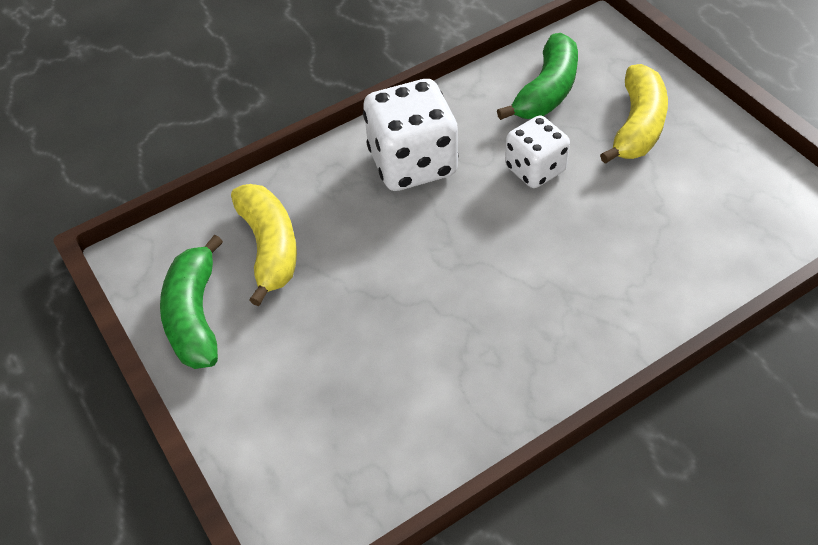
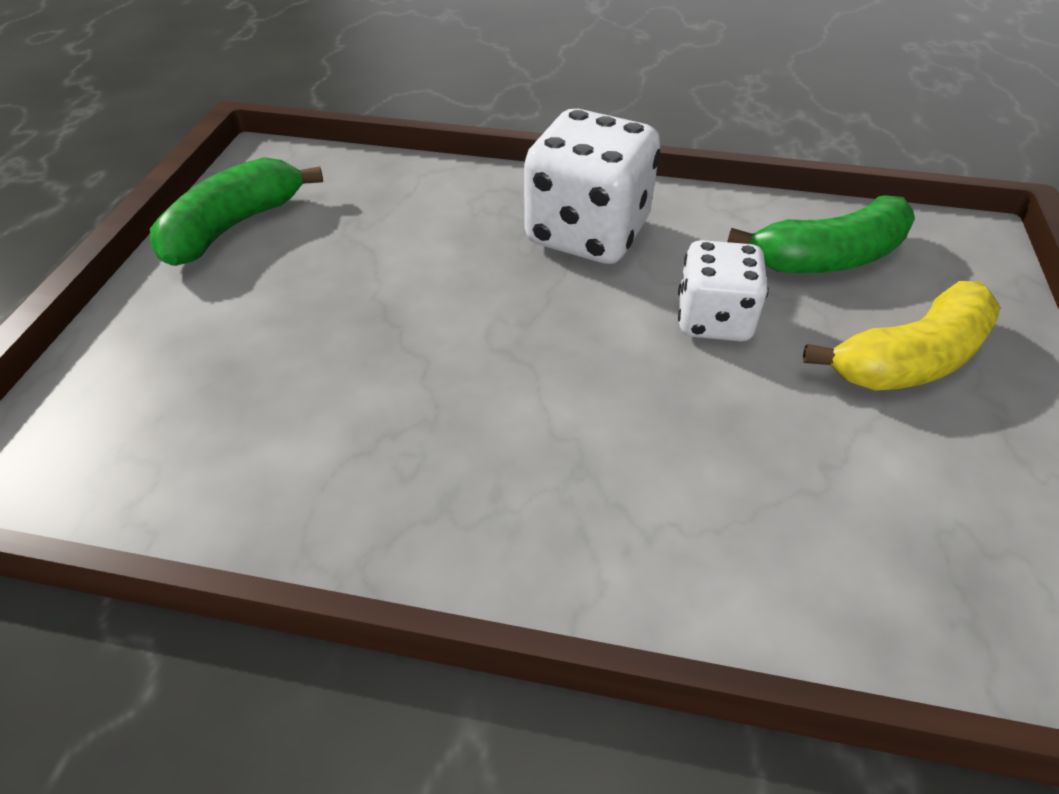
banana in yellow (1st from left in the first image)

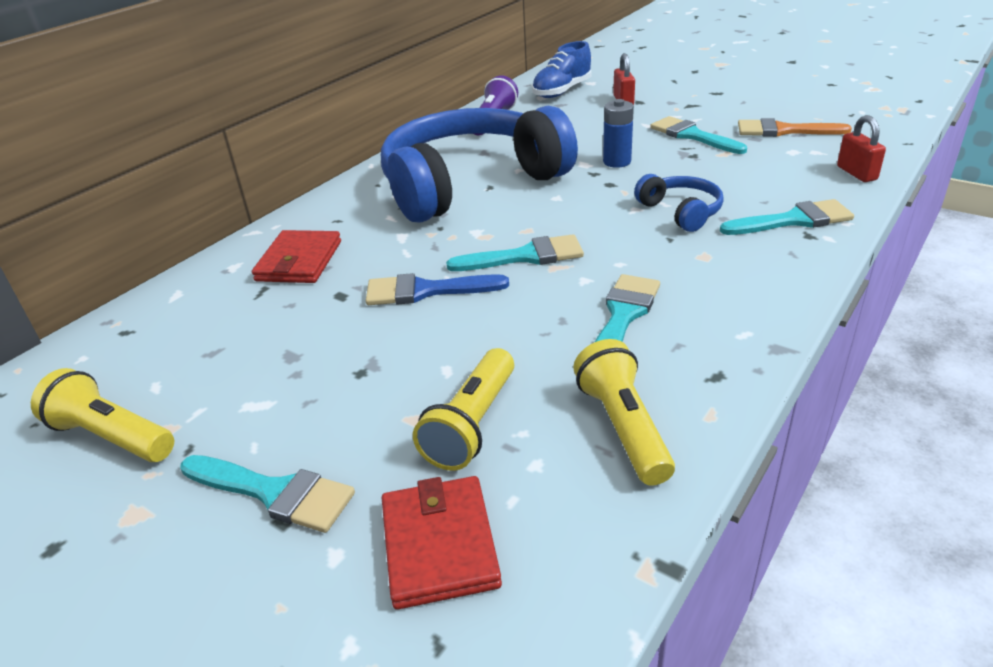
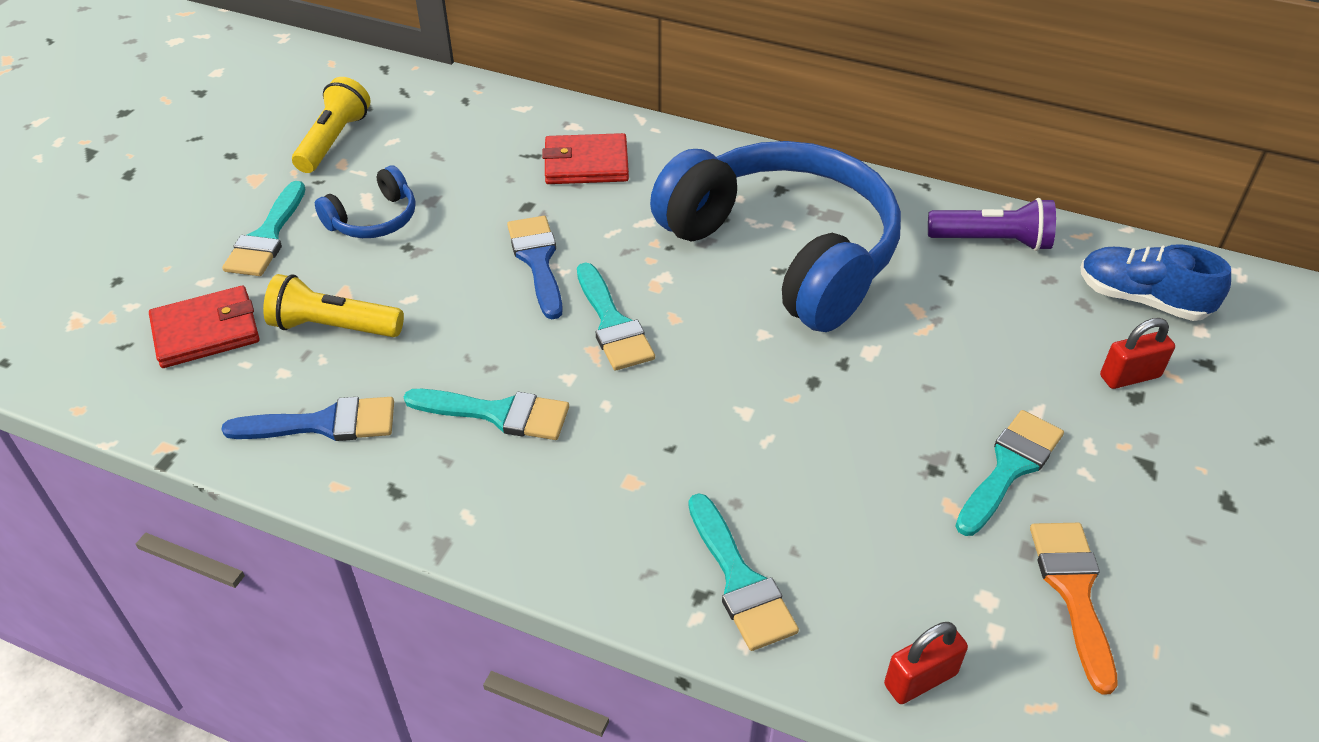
paint brush in royal blue (1st from left); headset in royal blue (1st from left); power cell in royal blue

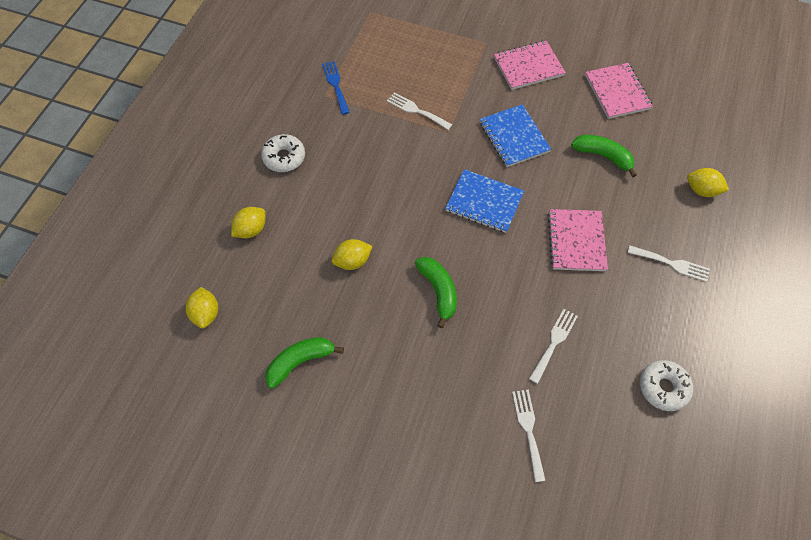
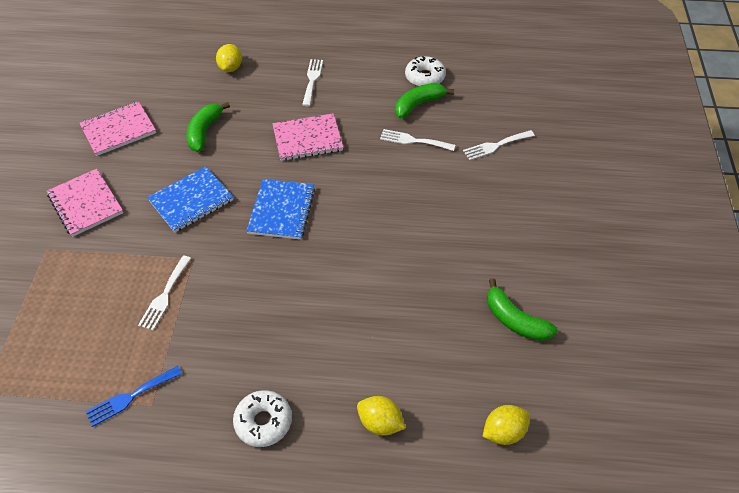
banana in green (2nd from left); lemon in yellow (3rd from left in the first image)

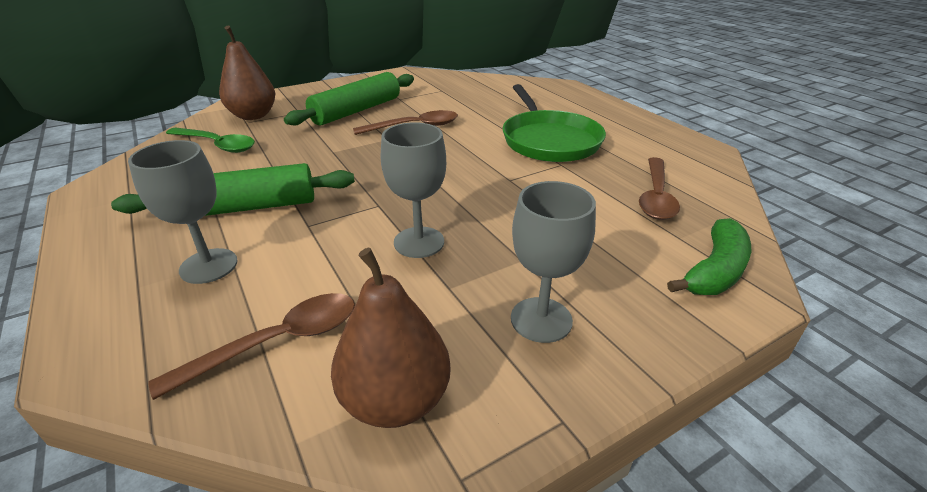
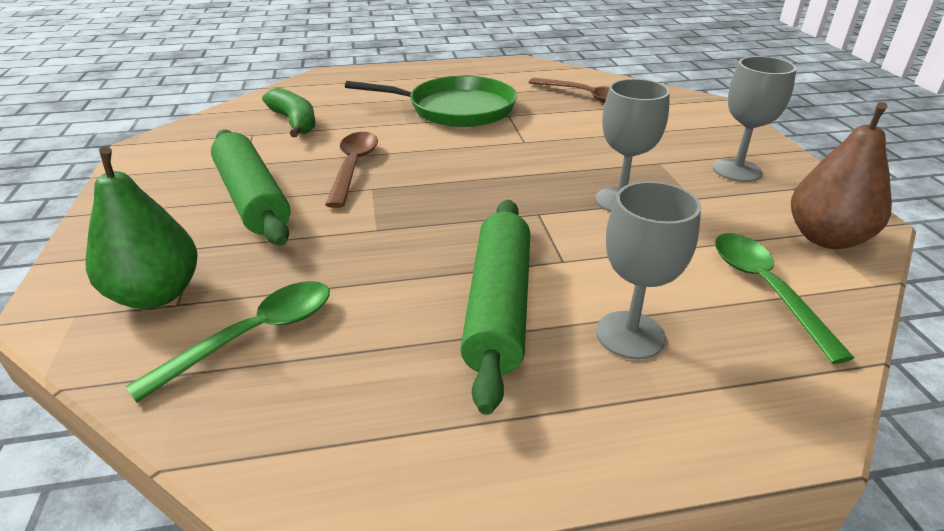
toy pear in green; banana in green; spoon in green (2nd from left)

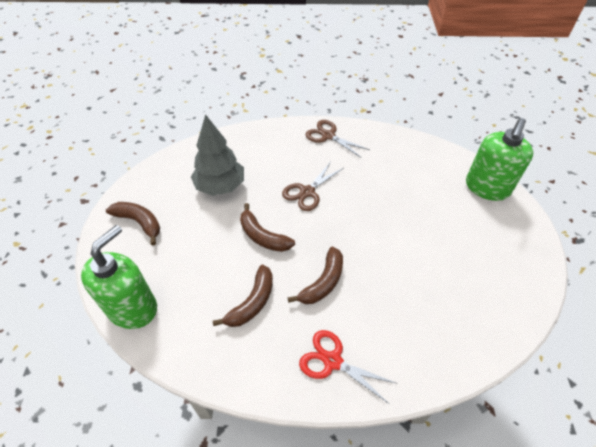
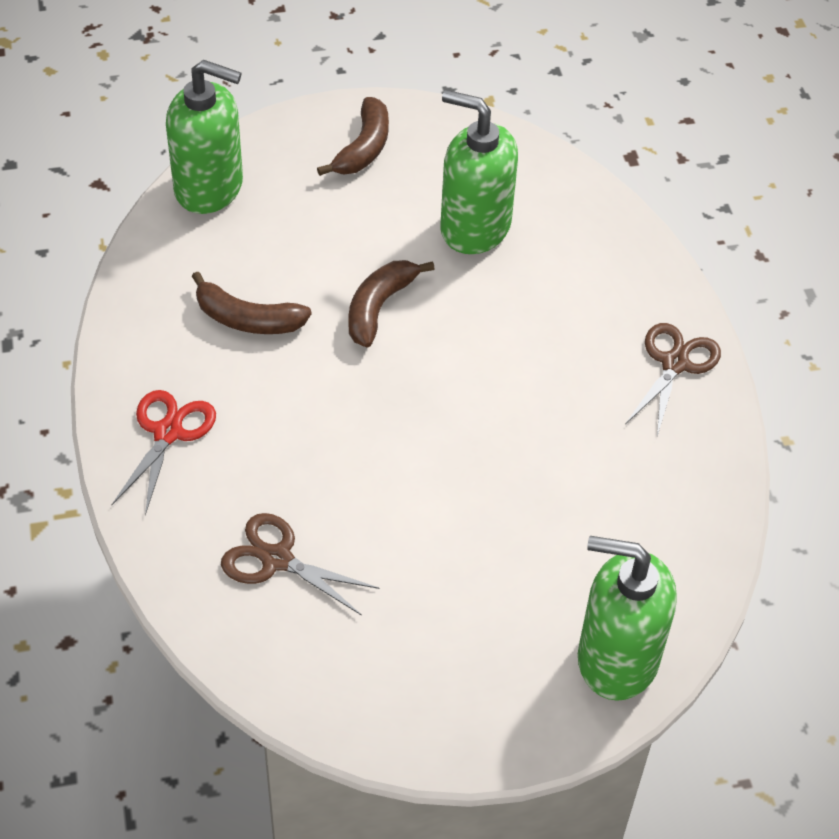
scissors in brown (1st from left); soap dispenser in green (2nd from left); banana in brown (4th from left in the first image)

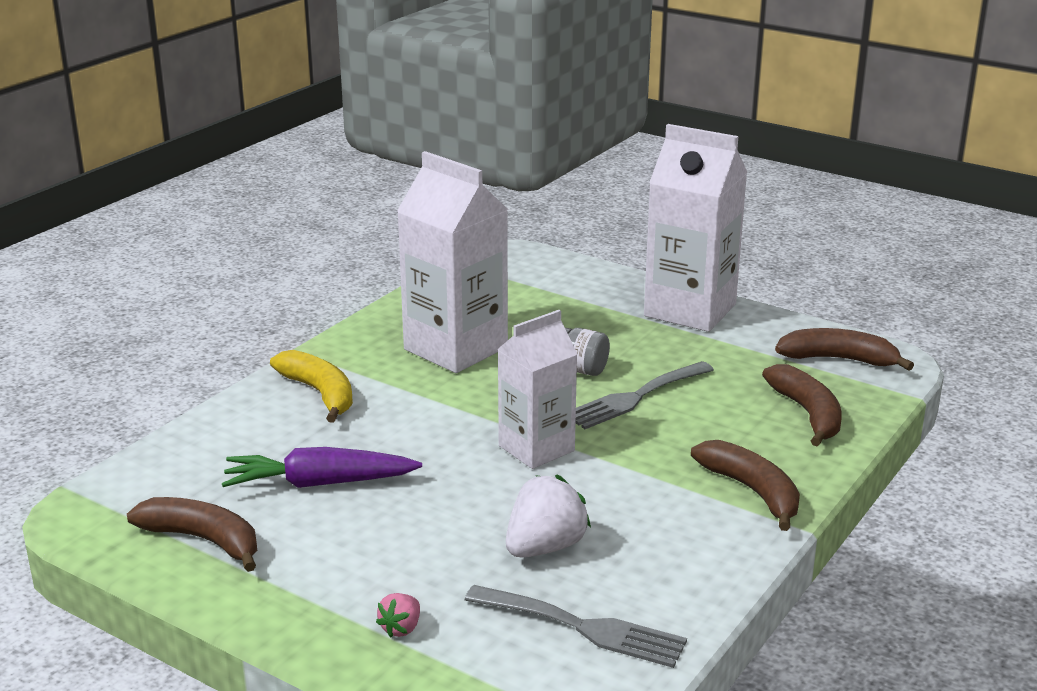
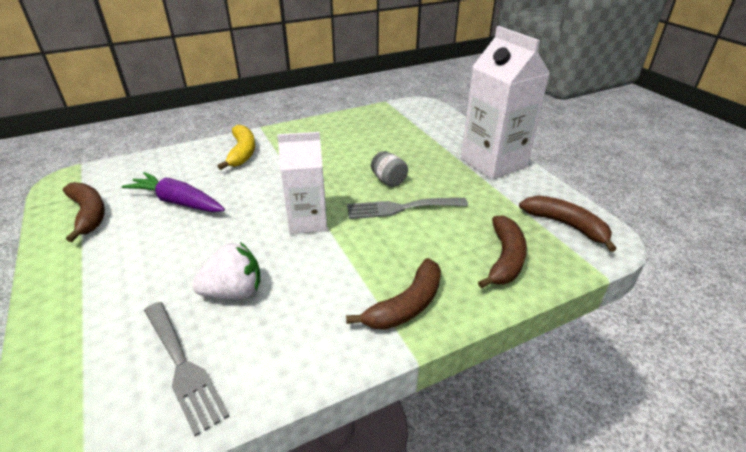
banana in brown (2nd from left); strawberry in pink; carton in pure white (1st from left in the first image)

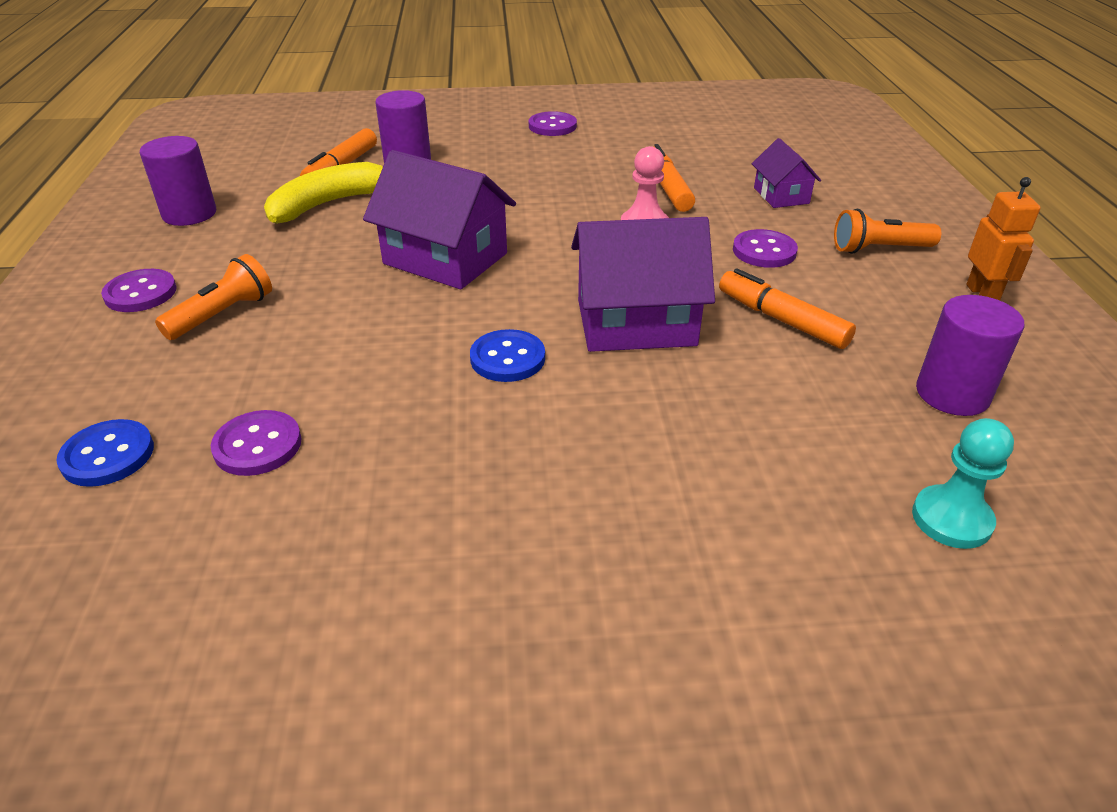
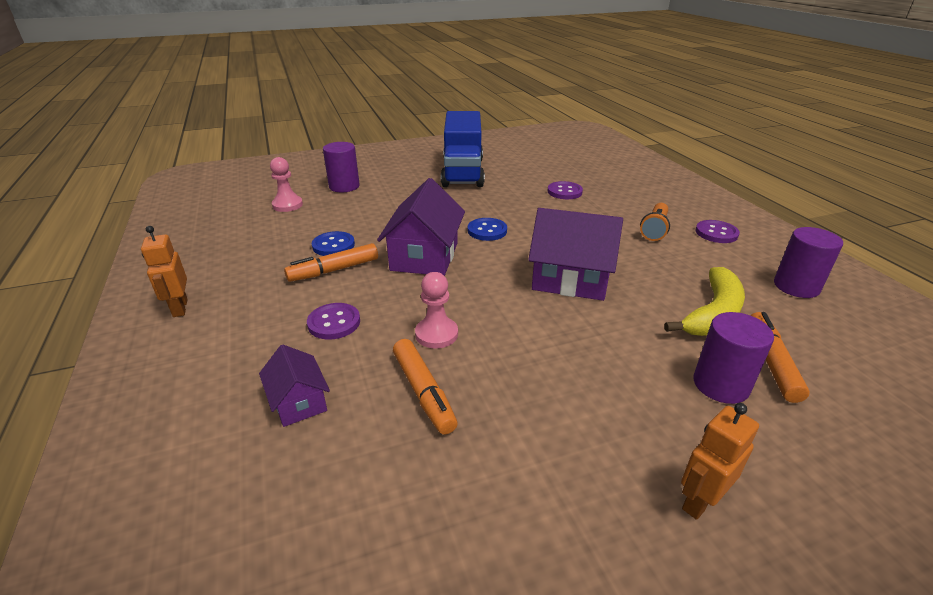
game pawn in pink (1st from left); marker pen in orange-coloured (1st from left); shirt button in royal blue (1st from left); cylinder in royal purple (1st from left); cottage in royal purple (2nd from left); lorry in royal blue; toy robot in orange-coloured (2nd from left); shirt button in royal purple (3rd from left in the first image); flashlight in orange-coloured (2nd from left in the first image)

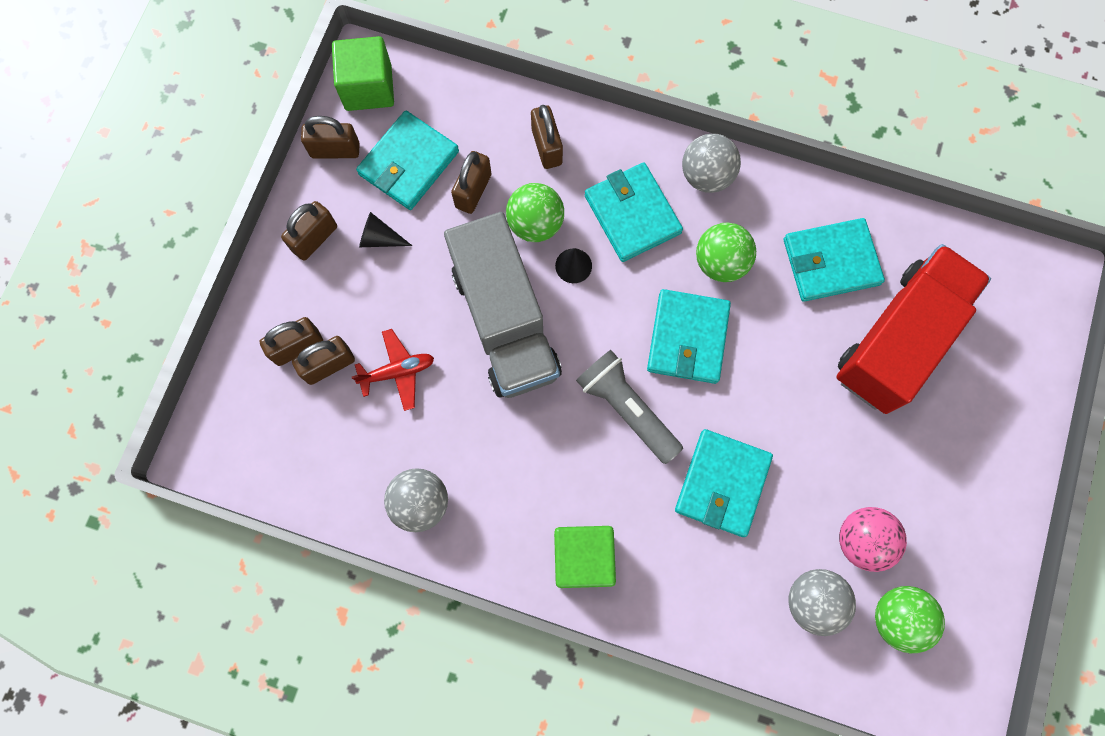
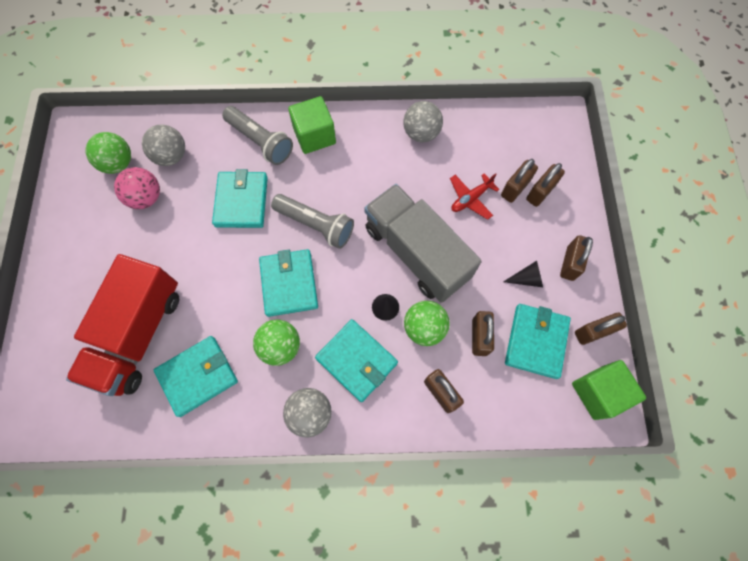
flashlight in gray (1st from left)

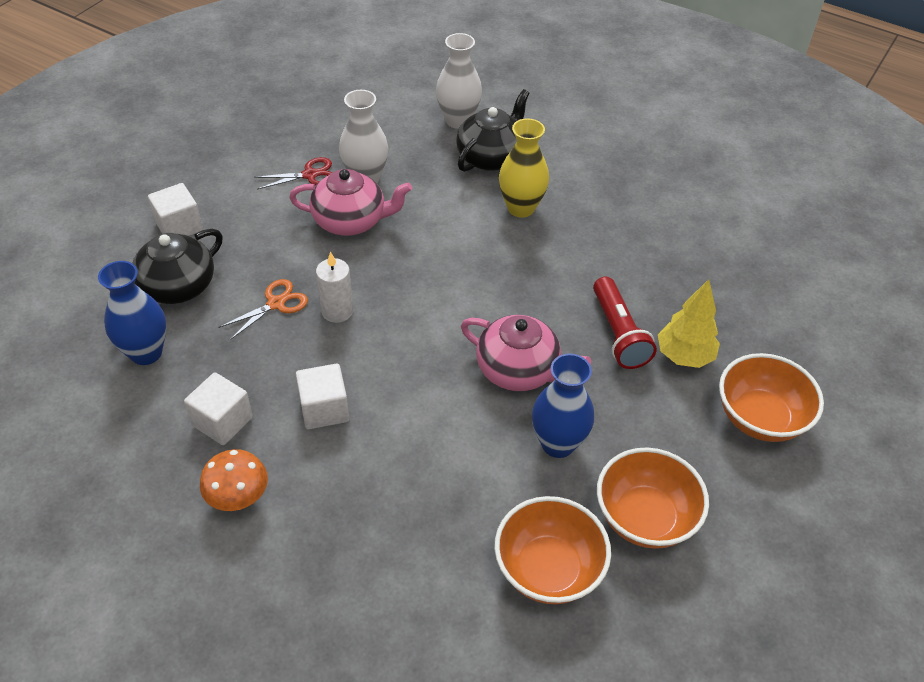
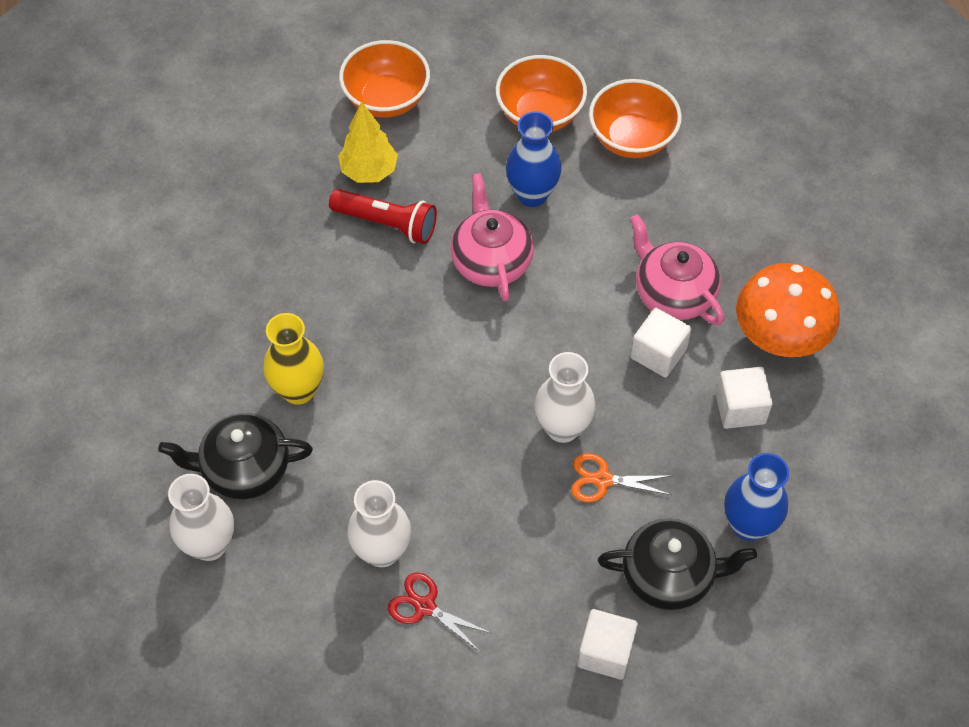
flashlight in scarlet; tall vase in pure white (3rd from left); china teapot in pink (2nd from left); fungus in orange-coloured

